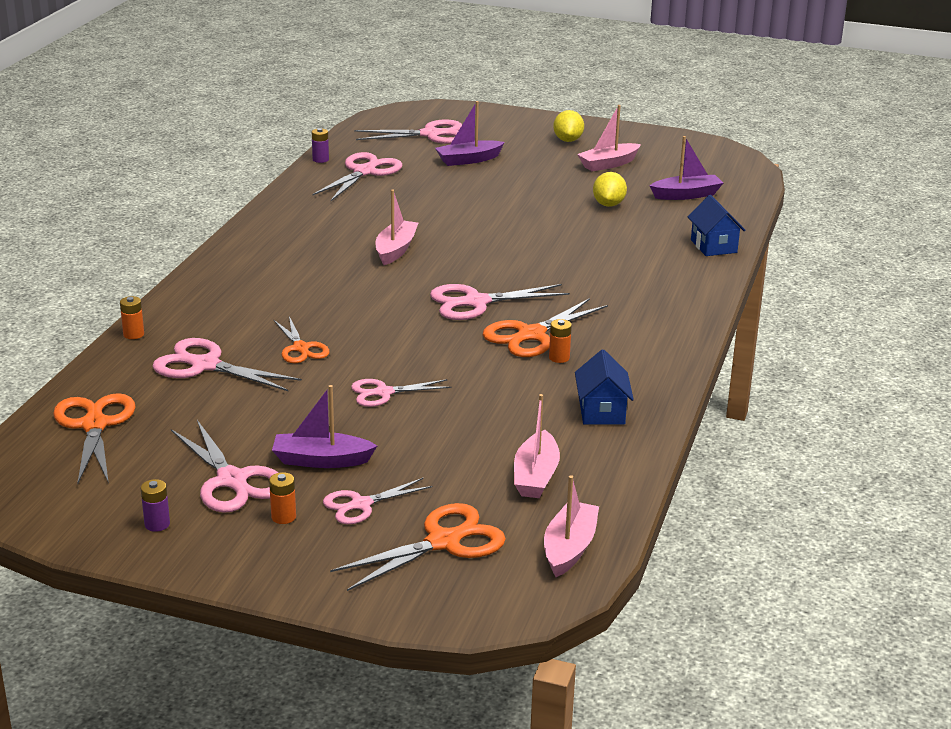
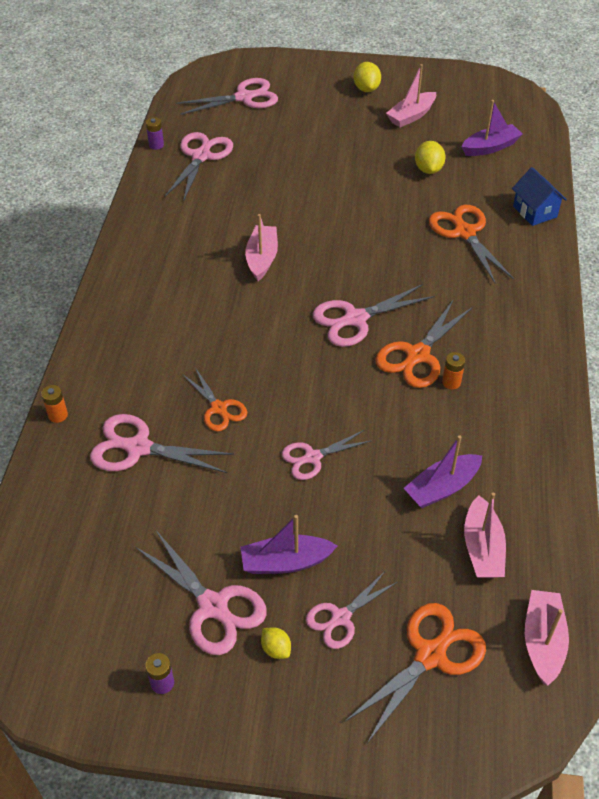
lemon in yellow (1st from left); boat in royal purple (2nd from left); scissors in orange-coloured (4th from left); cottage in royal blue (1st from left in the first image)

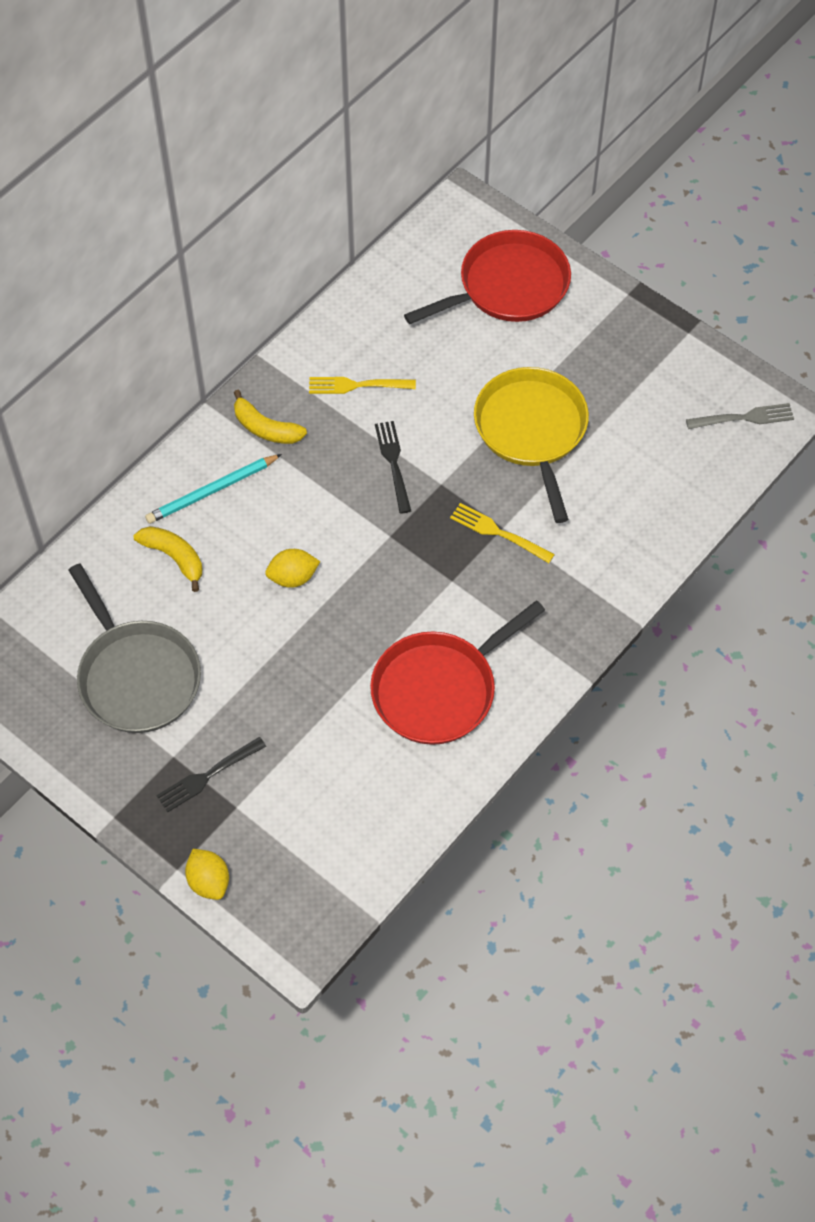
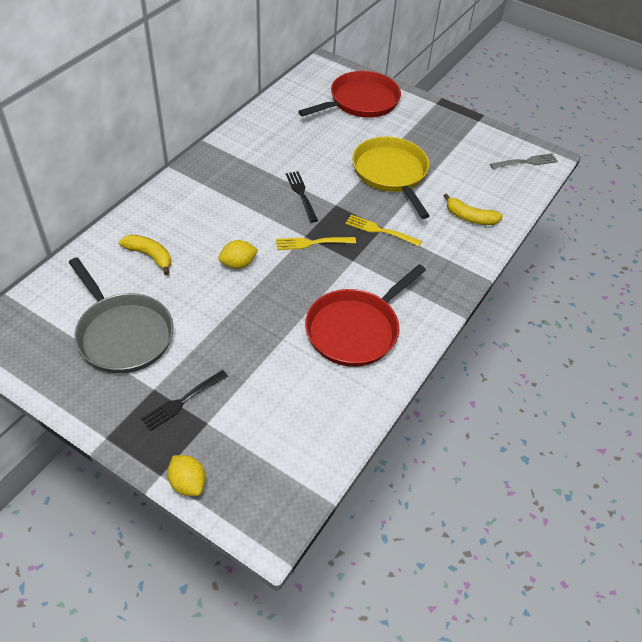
fork in yellow (1st from left); banana in yellow (2nd from left); lead pencil in teal

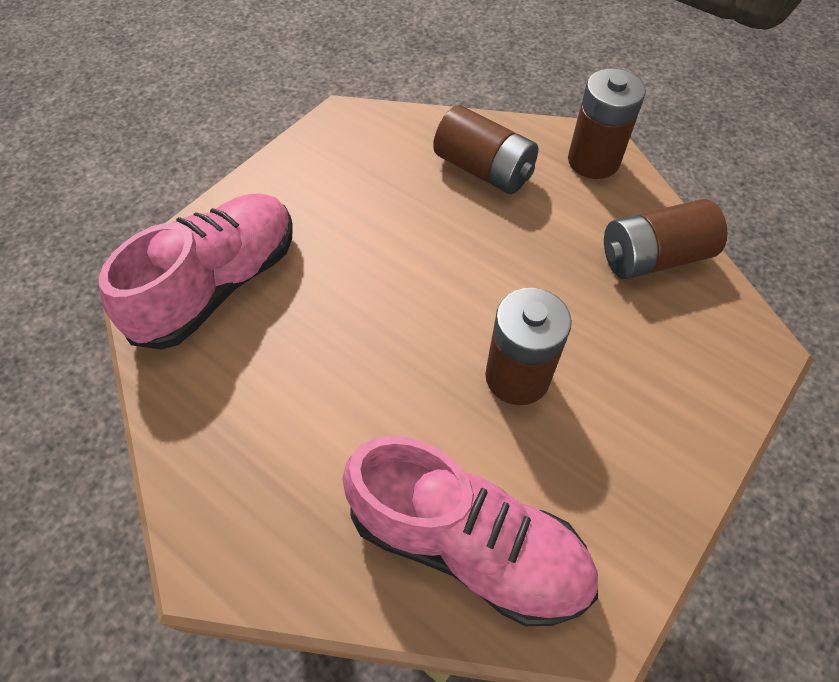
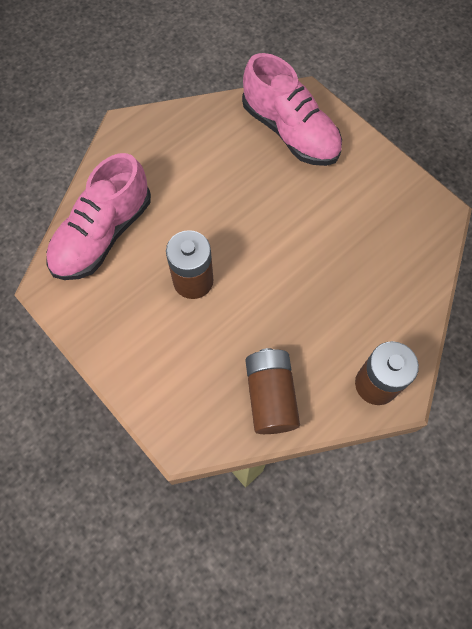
power cell in brown (1st from left in the first image)

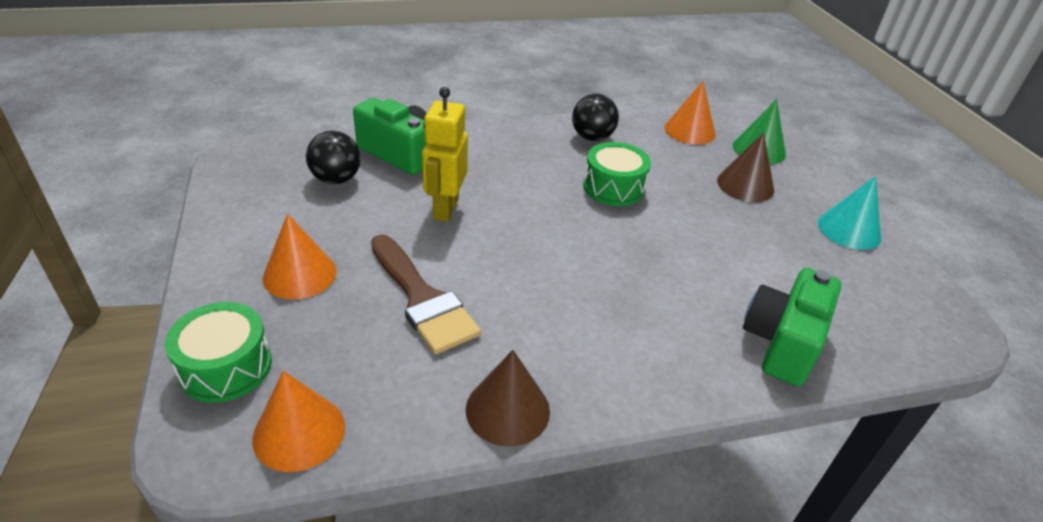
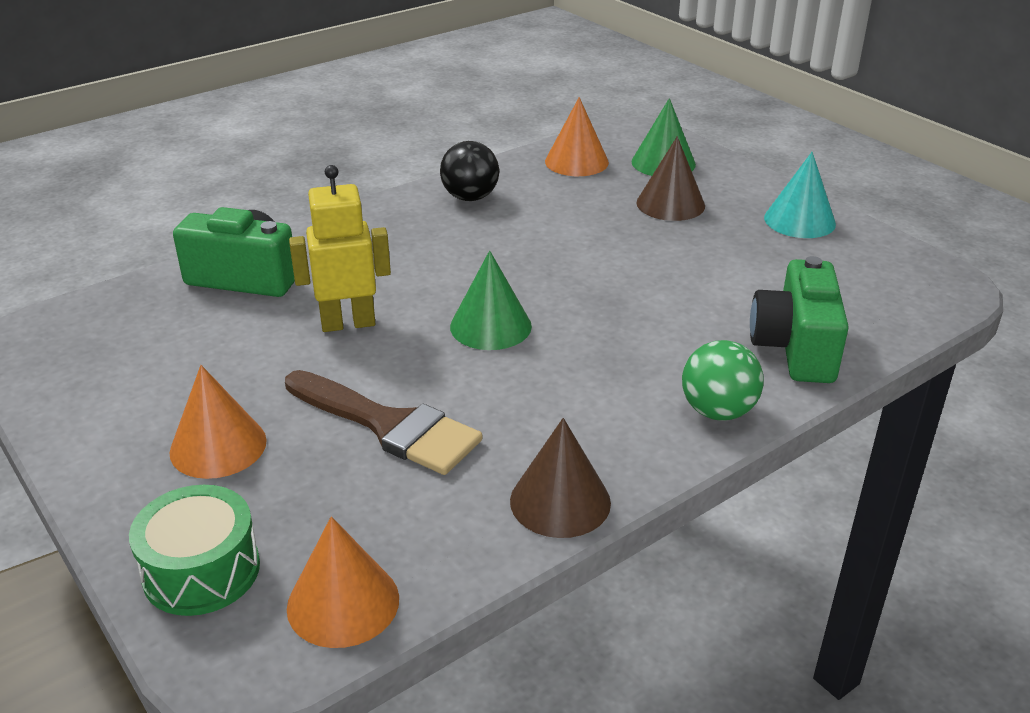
toy robot in yellow; cone in green (1st from left); ball in green; ball in jet-black (1st from left in the first image); toy drum in green (2nd from left in the first image)

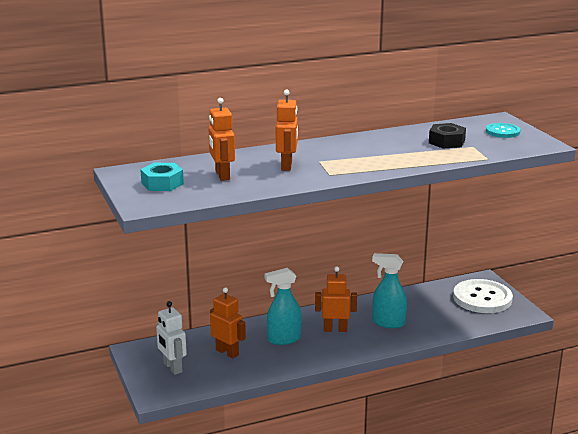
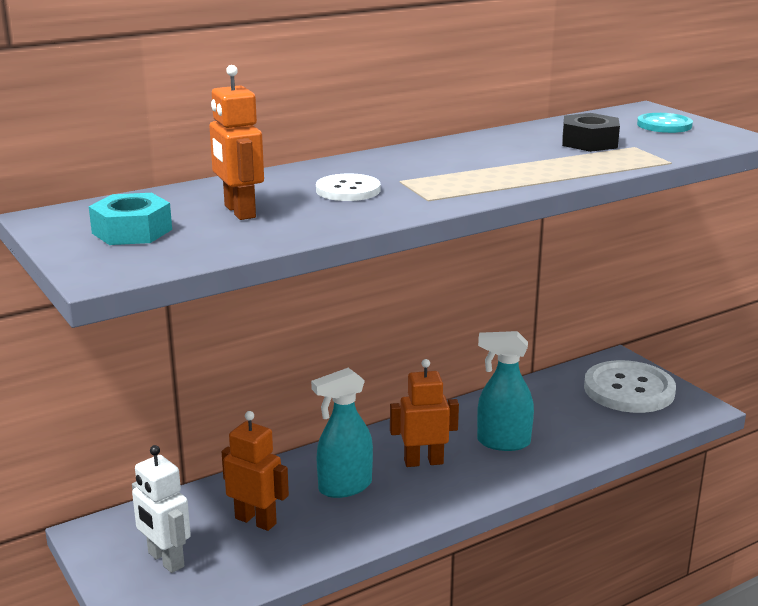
shirt button in pure white (1st from left)

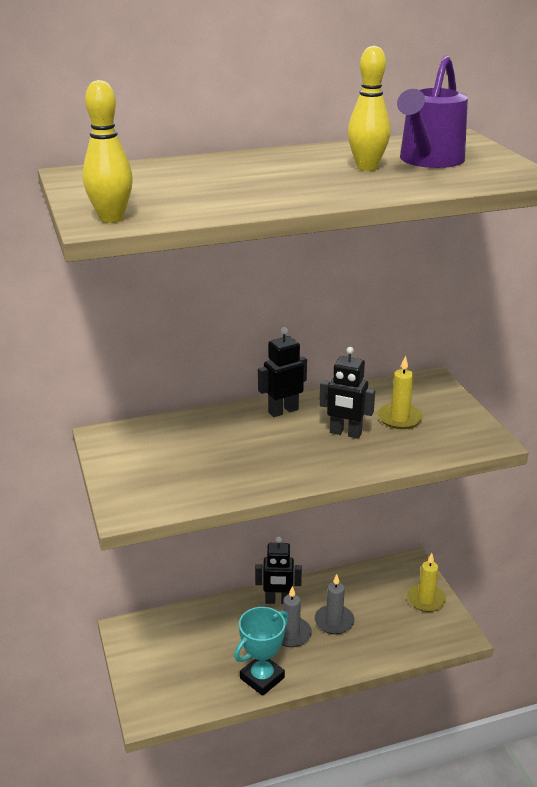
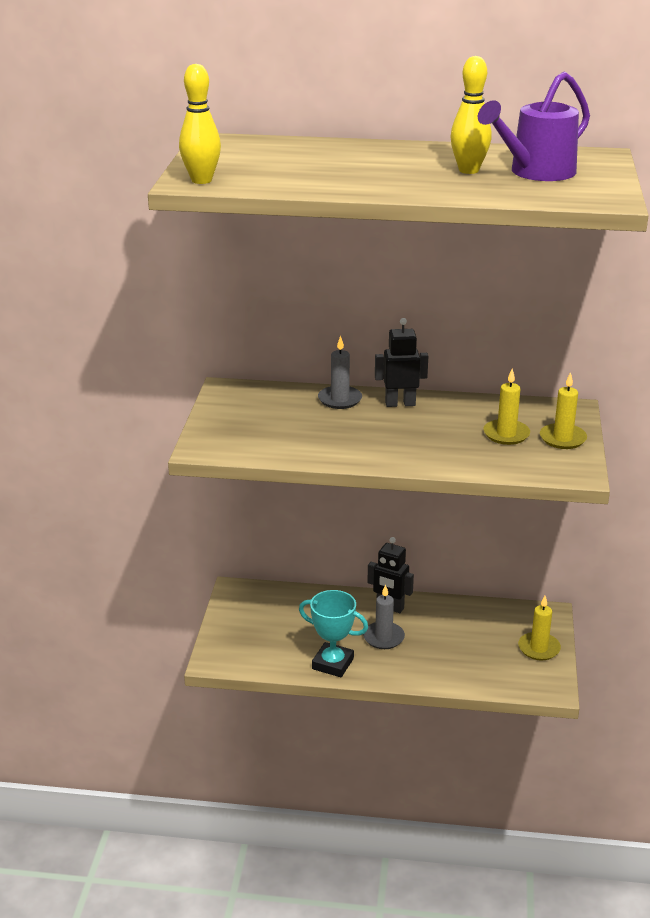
prize cup in teal; pillar candle in gray (1st from left); pillar candle in yellow (3rd from left); toy robot in jet-black (3rd from left in the first image)

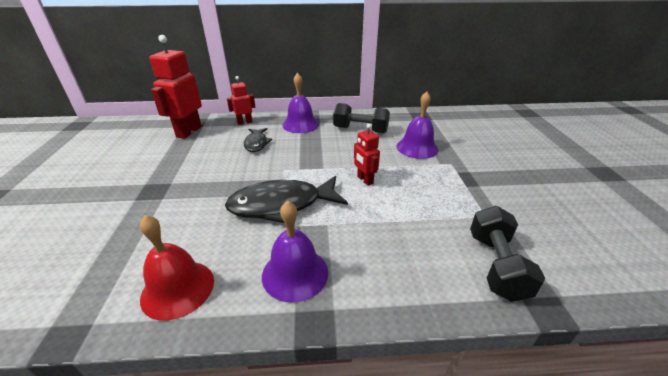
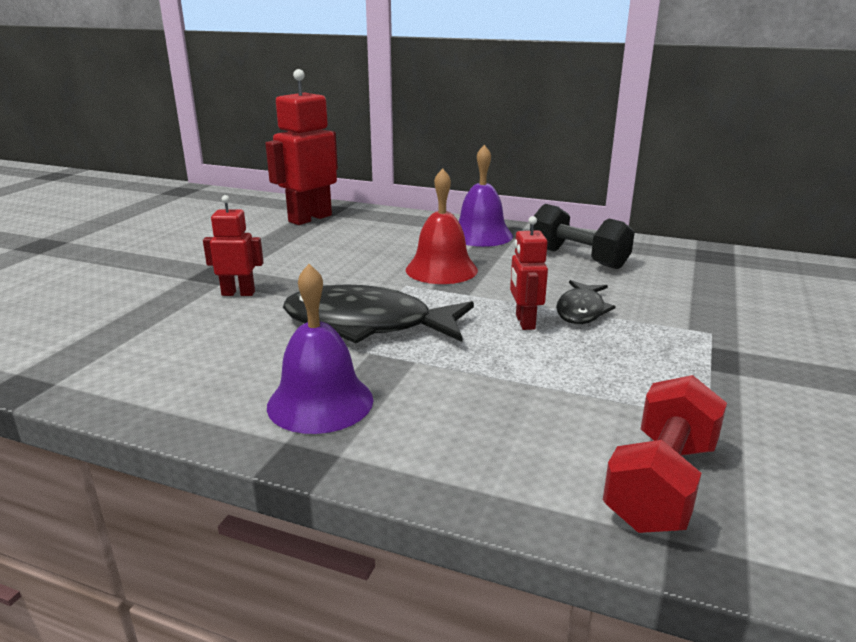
toy robot in scarlet (1st from left); bell in scarlet; fish in jet-black (2nd from left); dumbbell in scarlet; bell in royal purple (3rd from left in the first image)

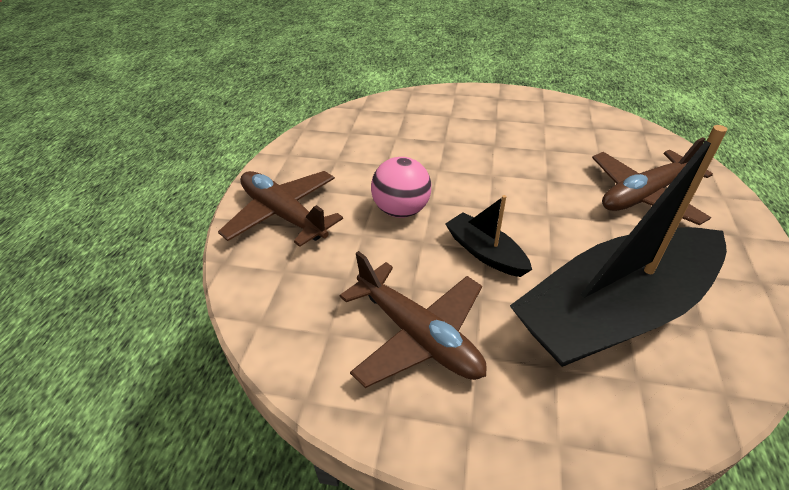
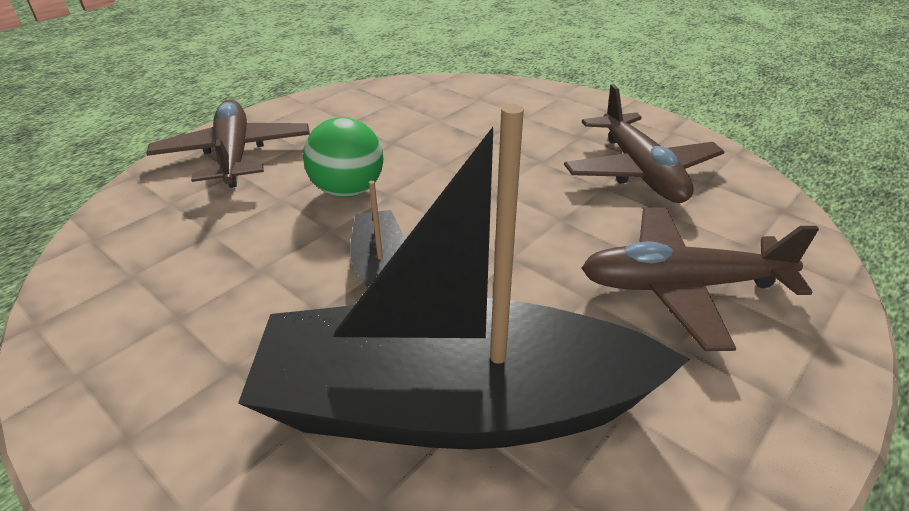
ball in green; aeroplane in brown (2nd from left)

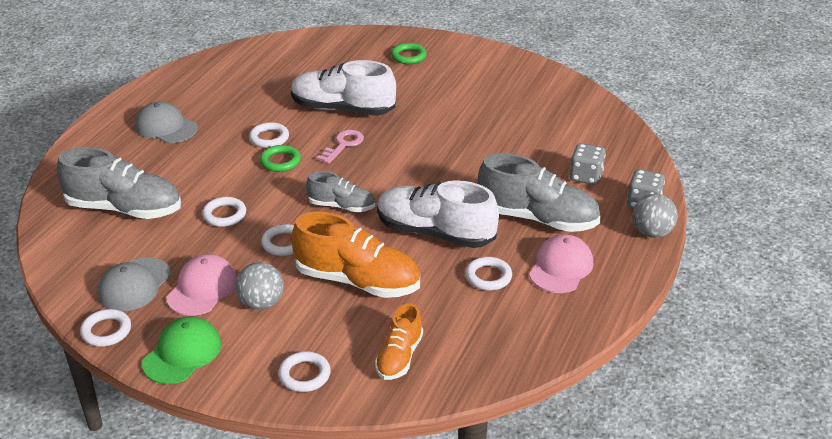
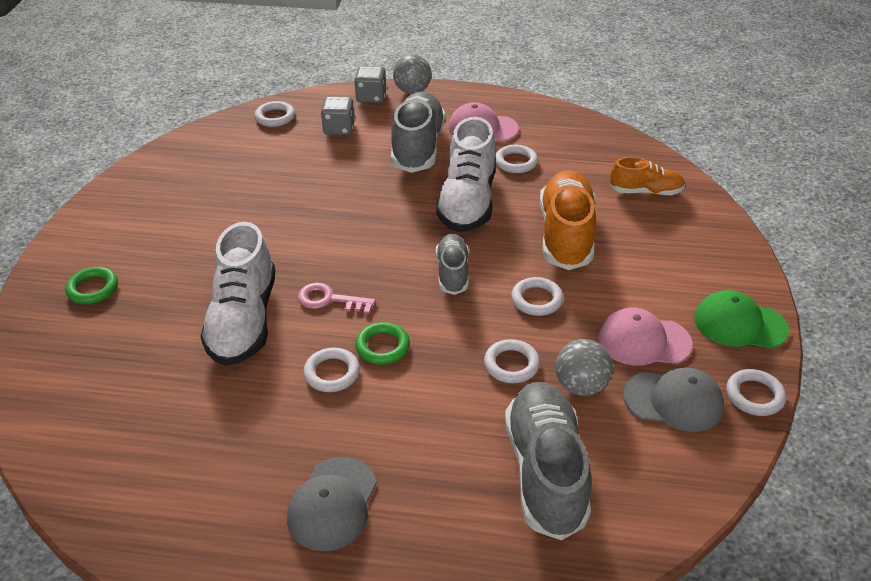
hoop in pure white (1st from left); ball in gray (2nd from left)

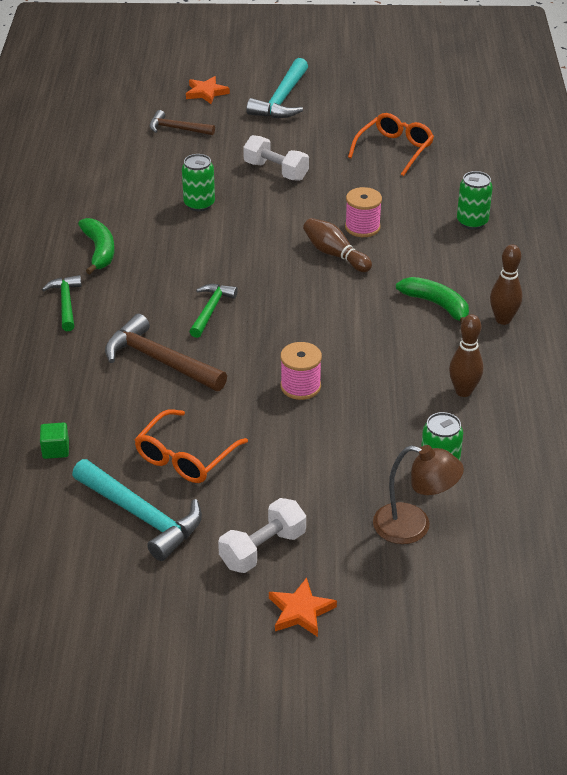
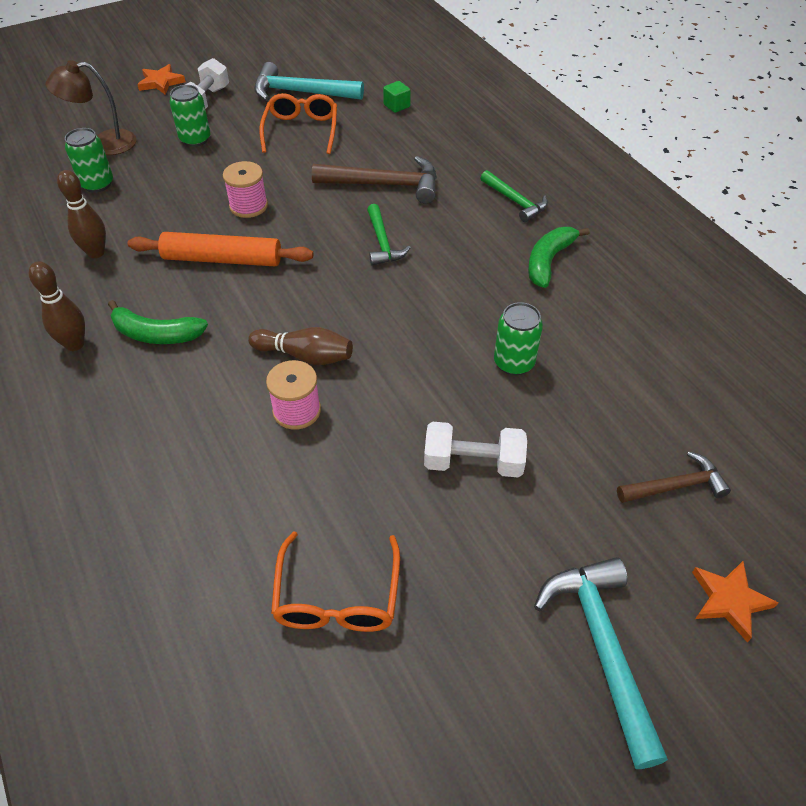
pastry roller in orange-coloured; tin in green (2nd from left); banana in green (2nd from left)

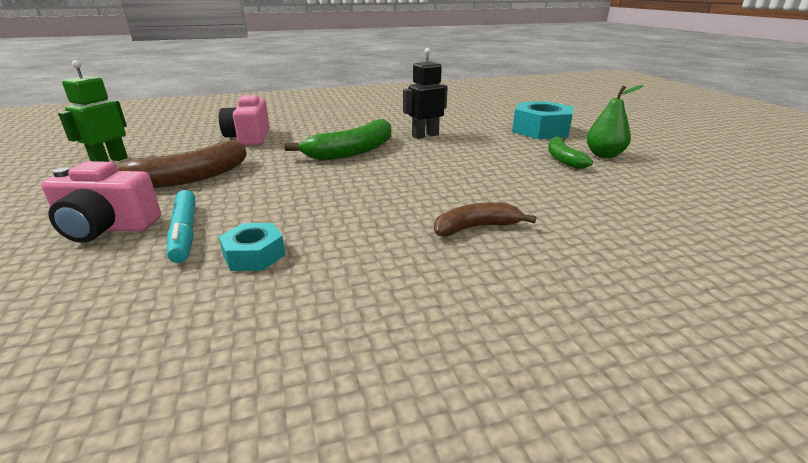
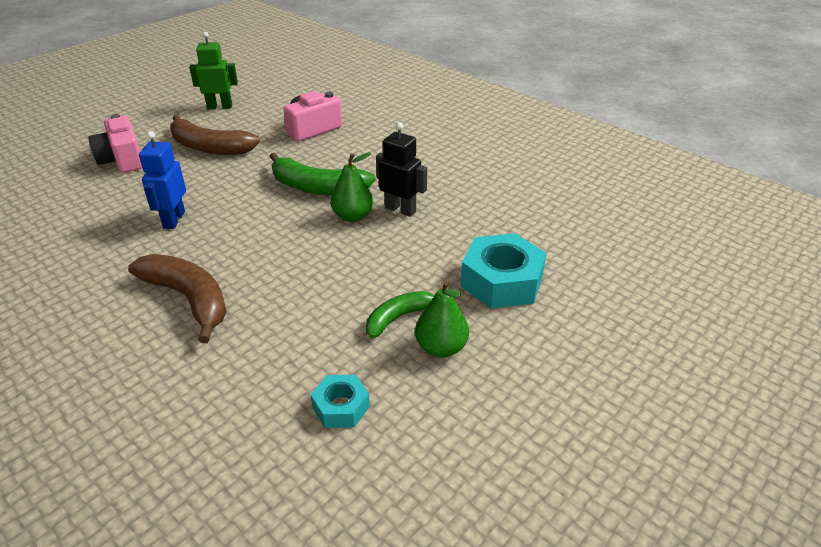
banana in brown (1st from left); toy robot in royal blue; nut in teal (1st from left); toy pear in green (1st from left); marker pen in teal

